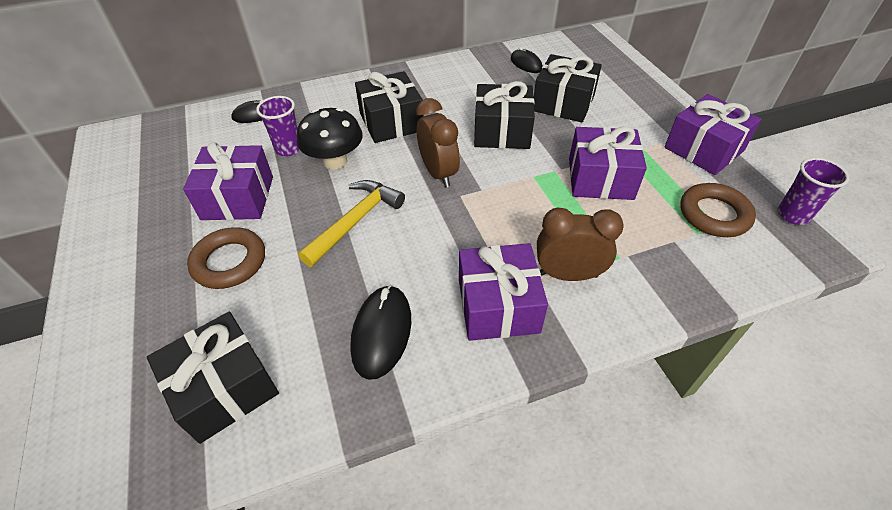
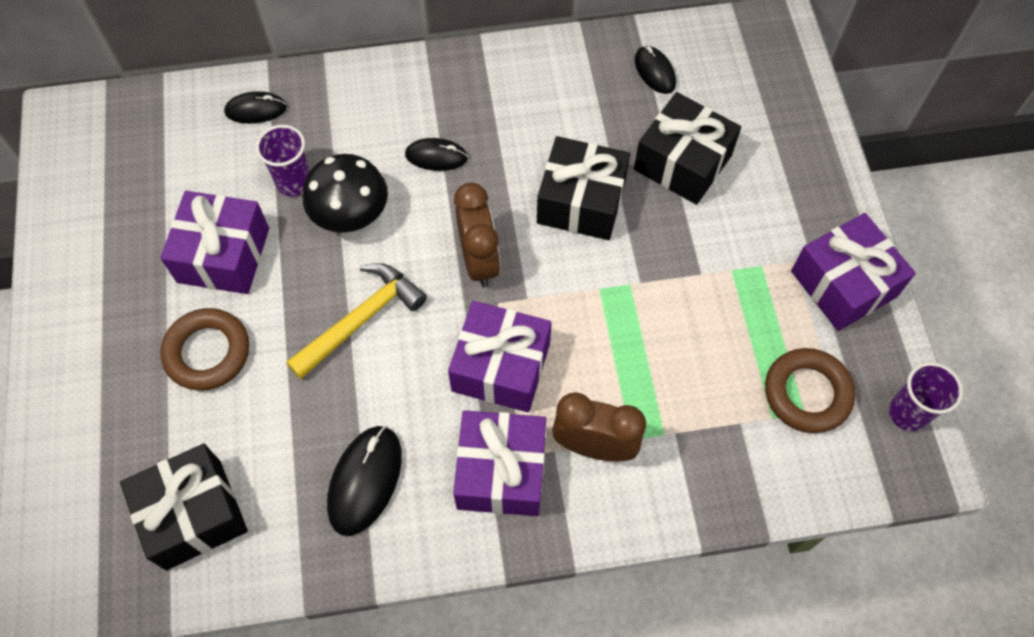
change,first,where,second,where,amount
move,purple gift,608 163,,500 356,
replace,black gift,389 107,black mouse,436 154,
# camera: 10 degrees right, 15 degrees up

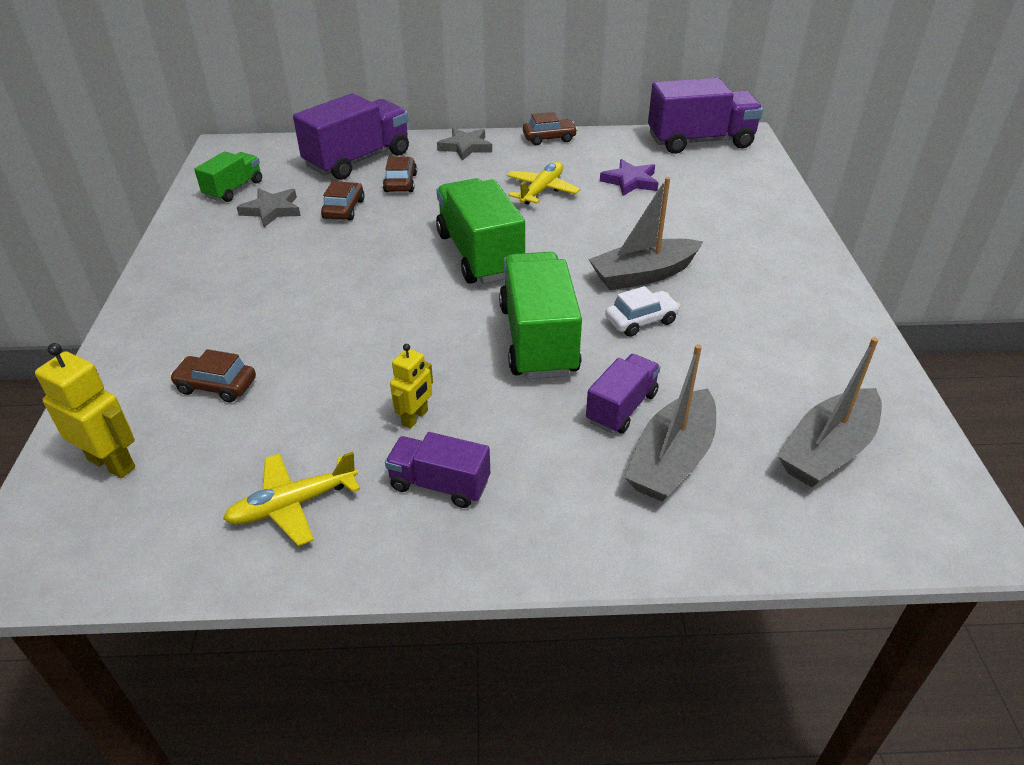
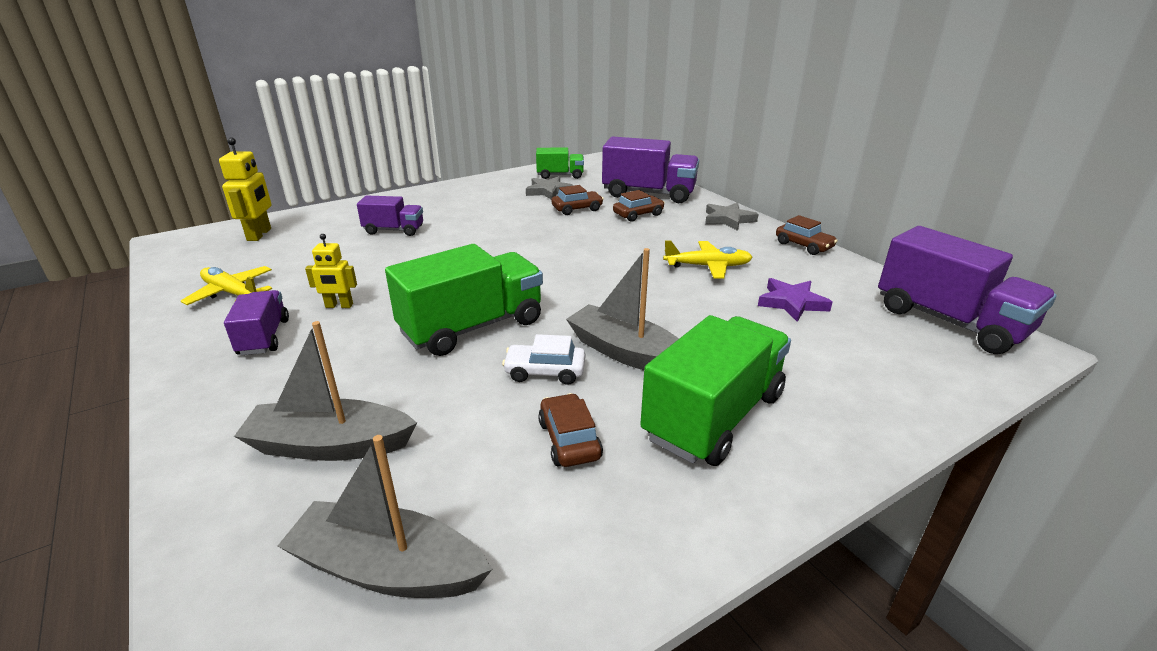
change,first,where,second,where,amount
move,brown car,213 375,,570 430,
move,green truck,480 231,,715 390,
move,purple truck,623 394,,390 215,
rotate,white car,642 311,,543 359,150 degrees clockwise
# camera: 60 degrees right, 10 degrees down

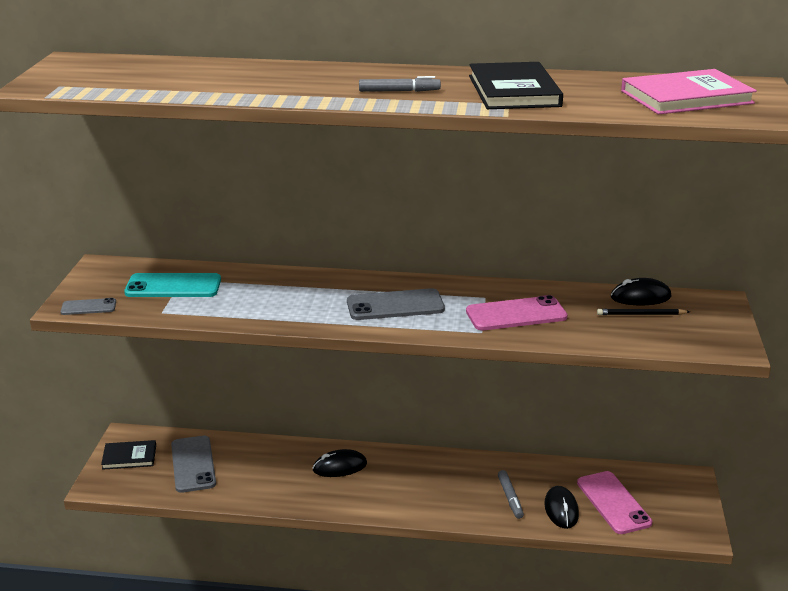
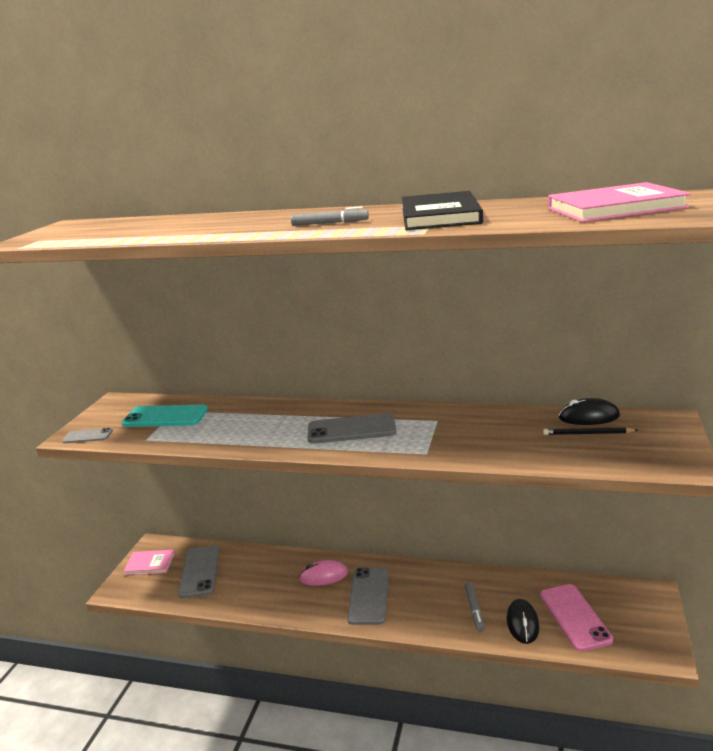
change,first,where,second,where,amount
delete,pink phone,517 312,,,
insert,,,grey phone,368 596,
recolor,black book,128 455,pink book,149 563,
recolor,black mouse,339 463,pink mouse,323 573,
# camera: 10 degrees right, 5 degrees down

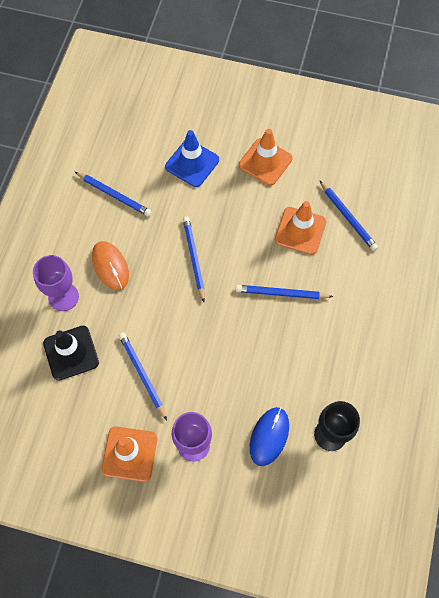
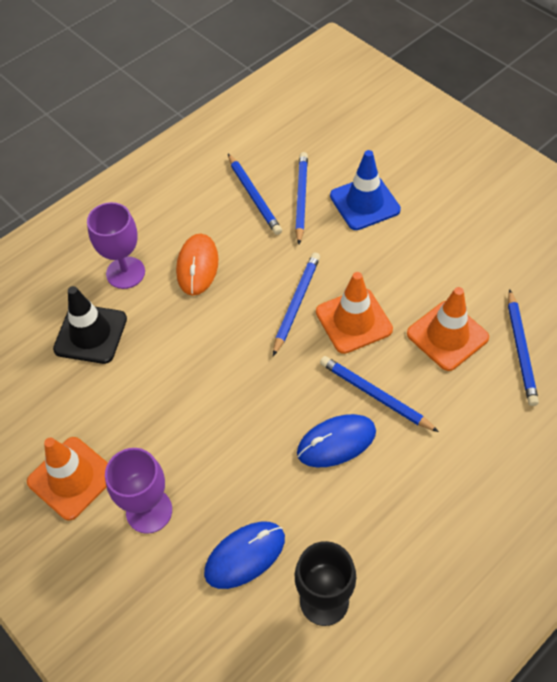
change,first,where,second,where,amount
insert,,,blue mouse,336 440,
move,blue pencil,143 376,,301 198,
move,orange traffic cone,266 157,,354 313,
# camera: 35 degrees right, 10 degrees down

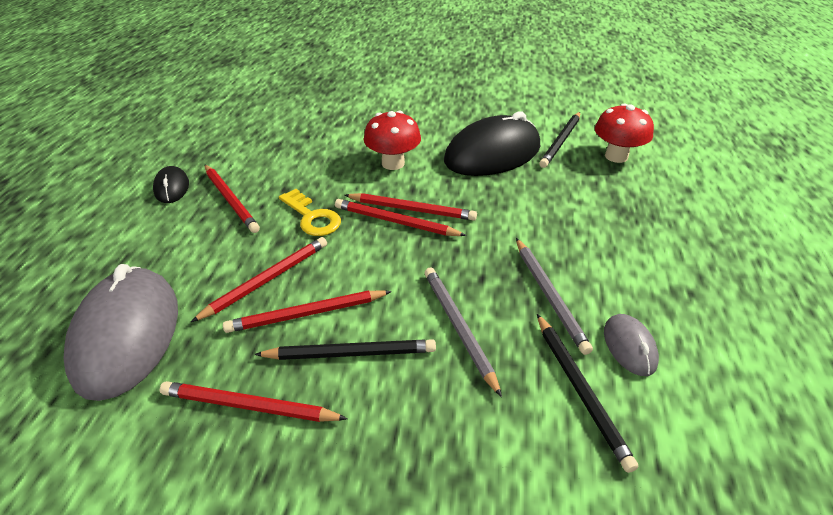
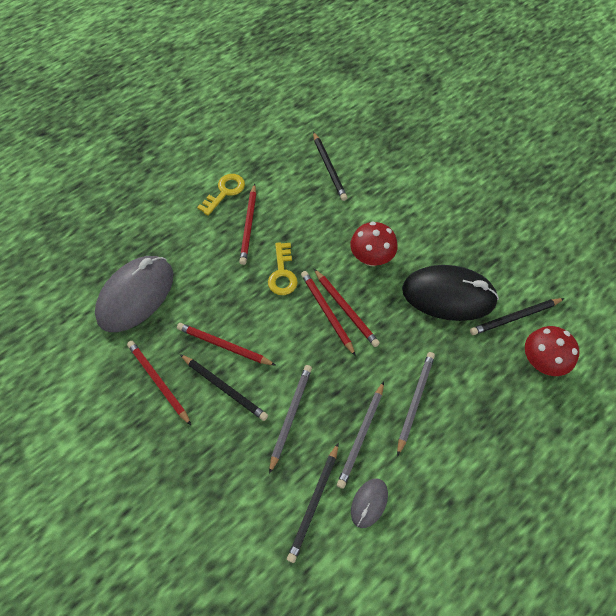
change,first,where,second,where,amount
delete,red pencil,259 279,,,
insert,,,black pencil,330 166,
insert,,,grey pencil,416 404,
replace,black mouse,171 184,yellow key,221 195,
# camera: 40 degrees right, 20 degrees up

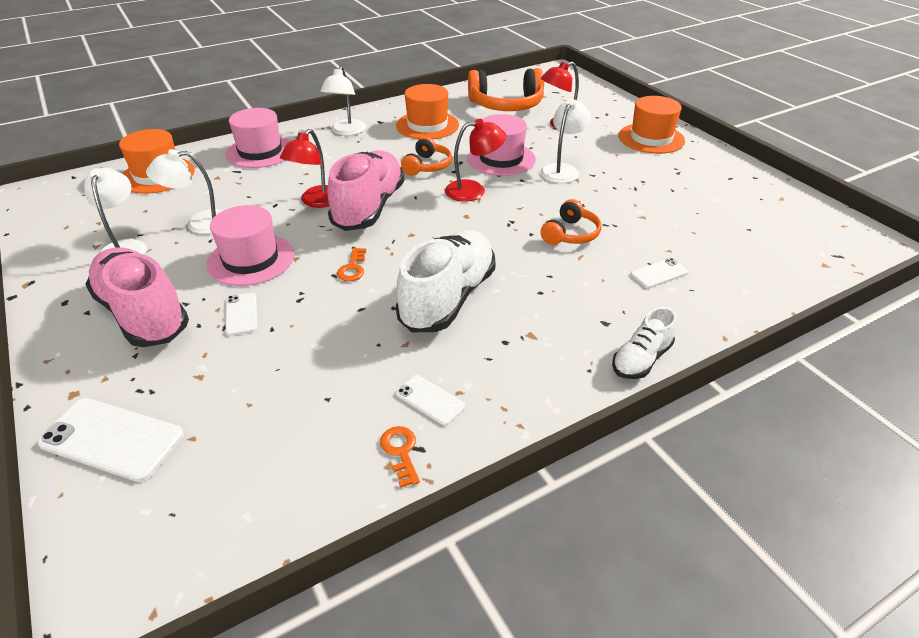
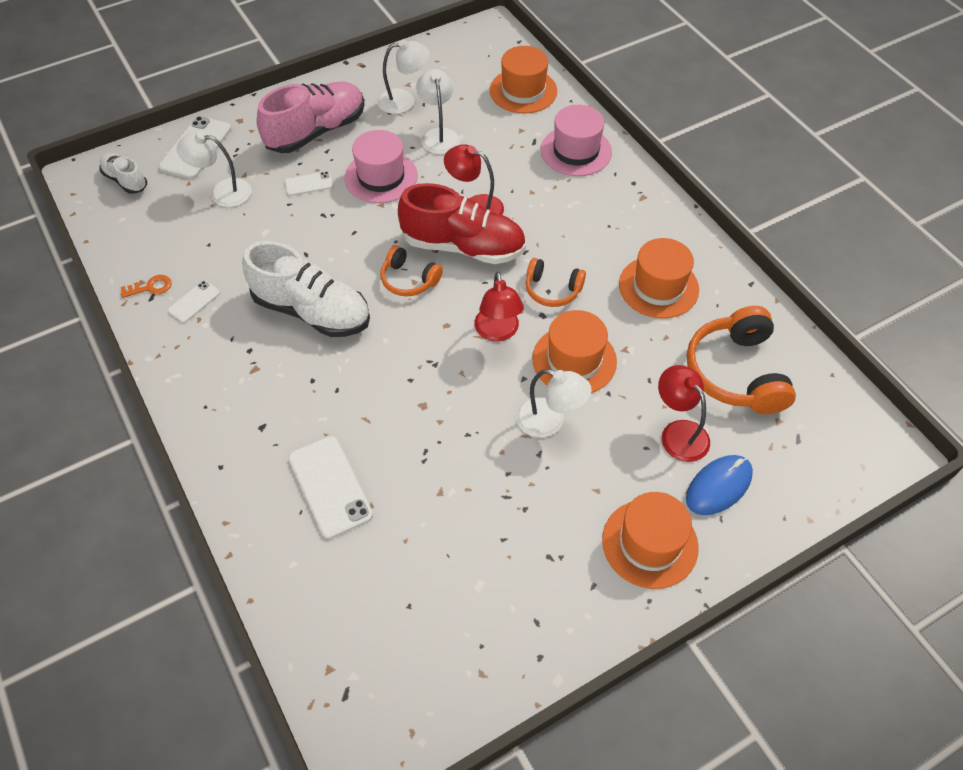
change,first,where,second,where,amount
delete,orange key,351 264,,,
insert,,,blue mouse,719 485,
move,white lamp,343 101,,214 169,
move,orange headphones,571 222,,411 270,
move,white shoe,644 343,,123 173,
recolor,pink shoe,366 190,red shoe,462 223,
recolor,pink hat,501 145,orange hat,574 351,
resize,white phone,660 273,,330 487,x1.83
# camera: 90 degrees right, 15 degrees up

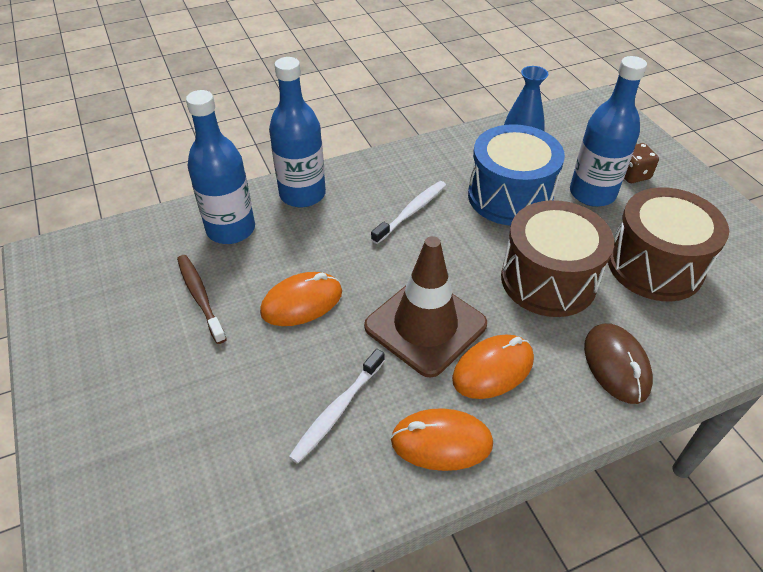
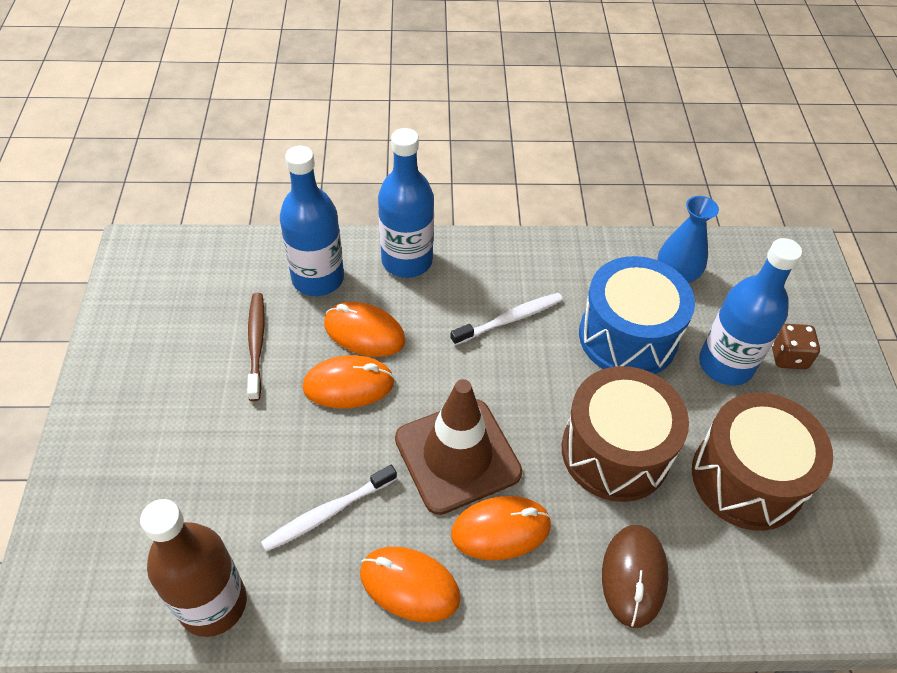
change,first,where,second,where,amount
insert,,,brown bottle,193 568,
insert,,,orange mouse,364 329,
# camera: 20 degrees right, 5 degrees up

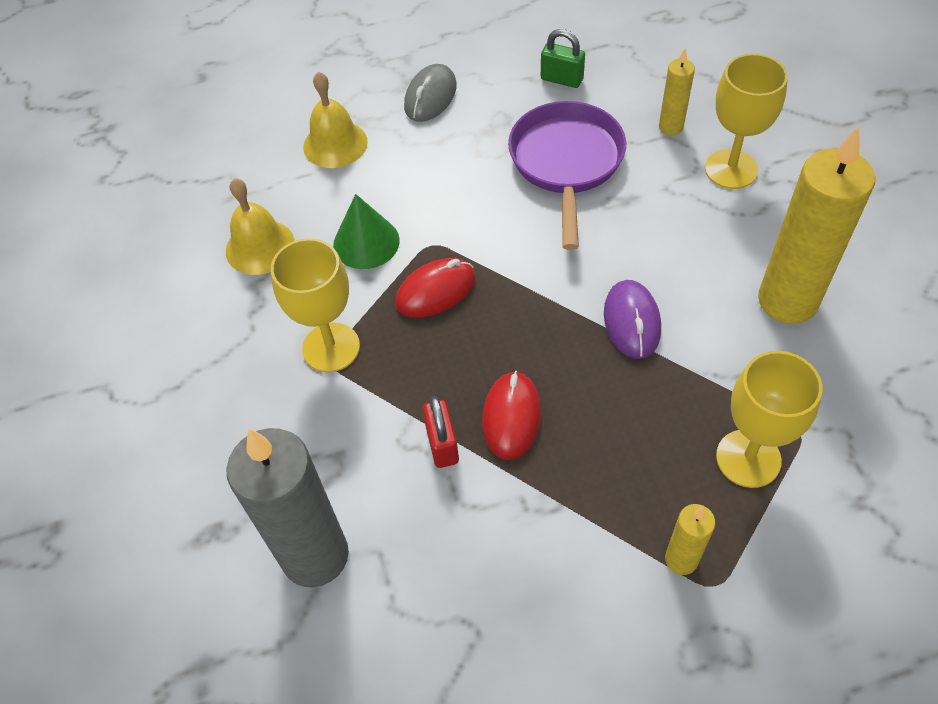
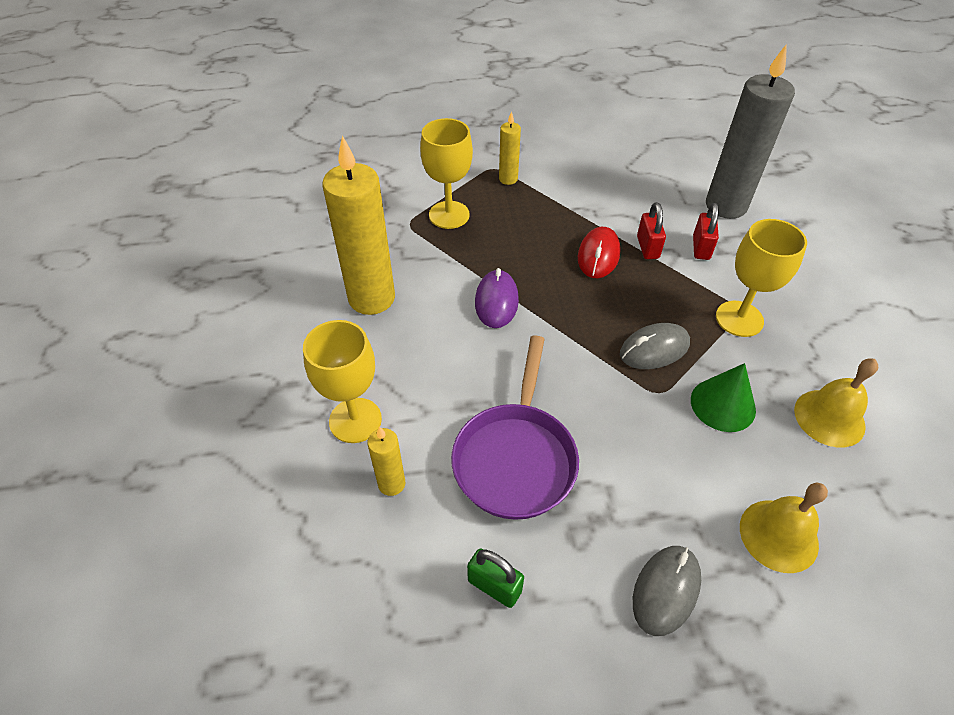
change,first,where,second,where,amount
insert,,,red padlock,706 231,
recolor,red mouse,435 288,grey mouse,655 346,
# camera: 175 degrees left, 5 degrees down

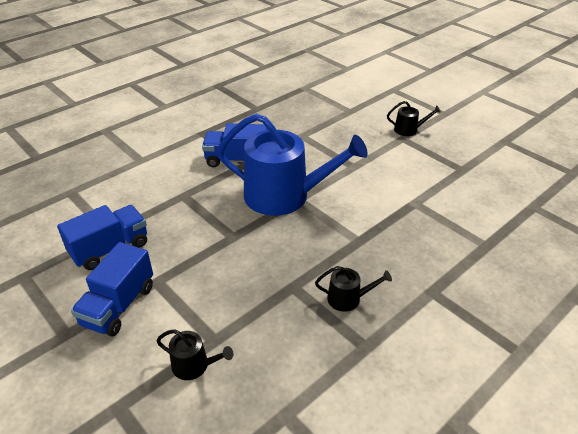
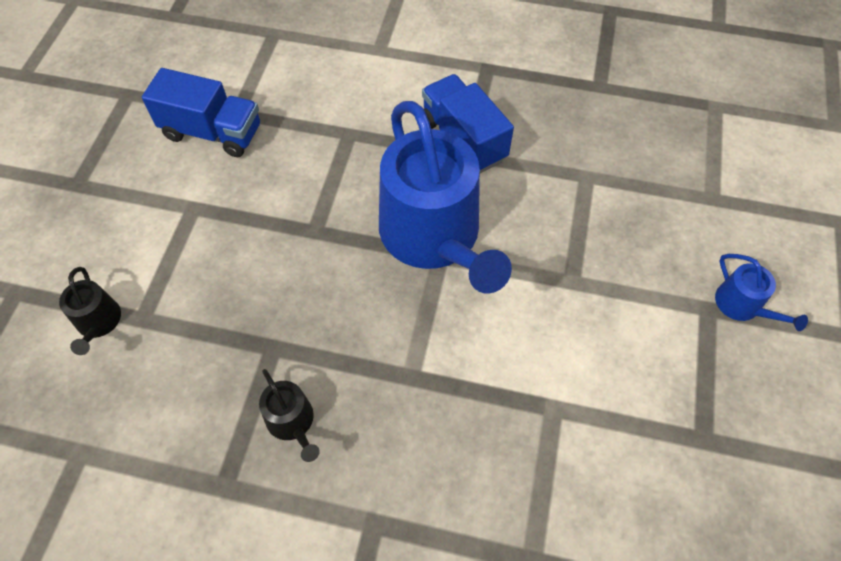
change,first,where,second,where,amount
delete,blue truck,112 289,,,
recolor,black watering can,414 118,blue watering can,761 292,
# camera: 55 degrees right, 20 degrees up

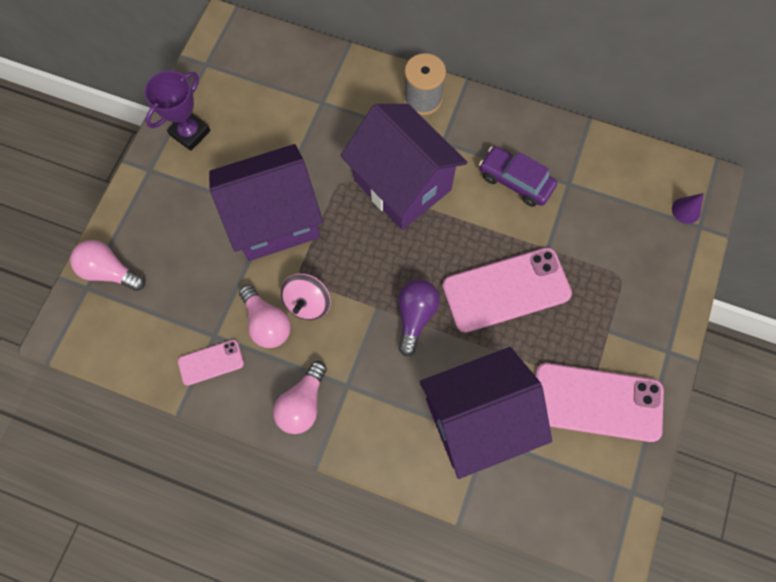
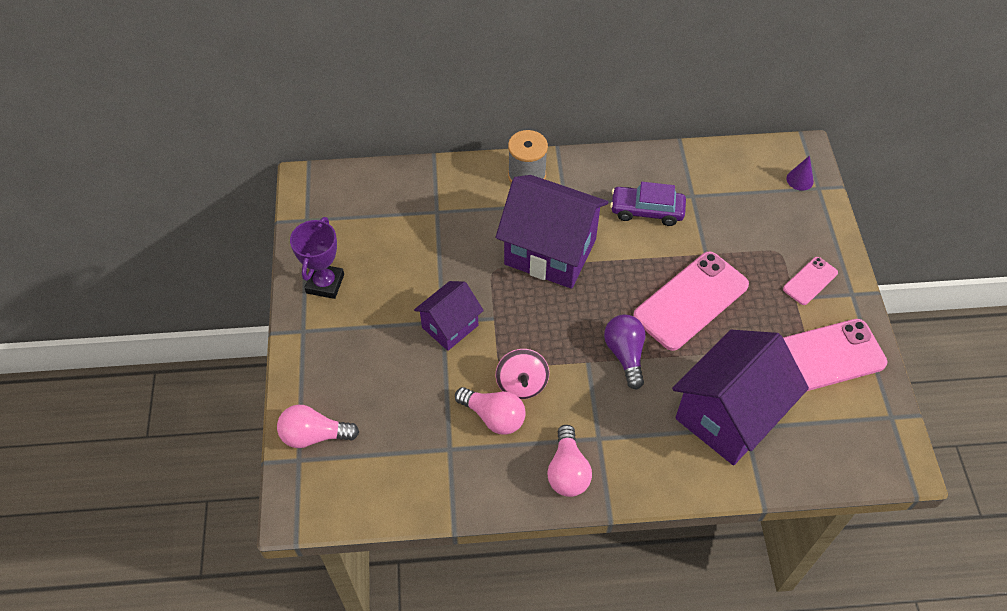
change,first,where,second,where,amount
move,pink phone,211 363,,810 281,
resize,purple house,266 202,,449 316,x0.55
# camera: 25 degrees left, 15 degrees down

